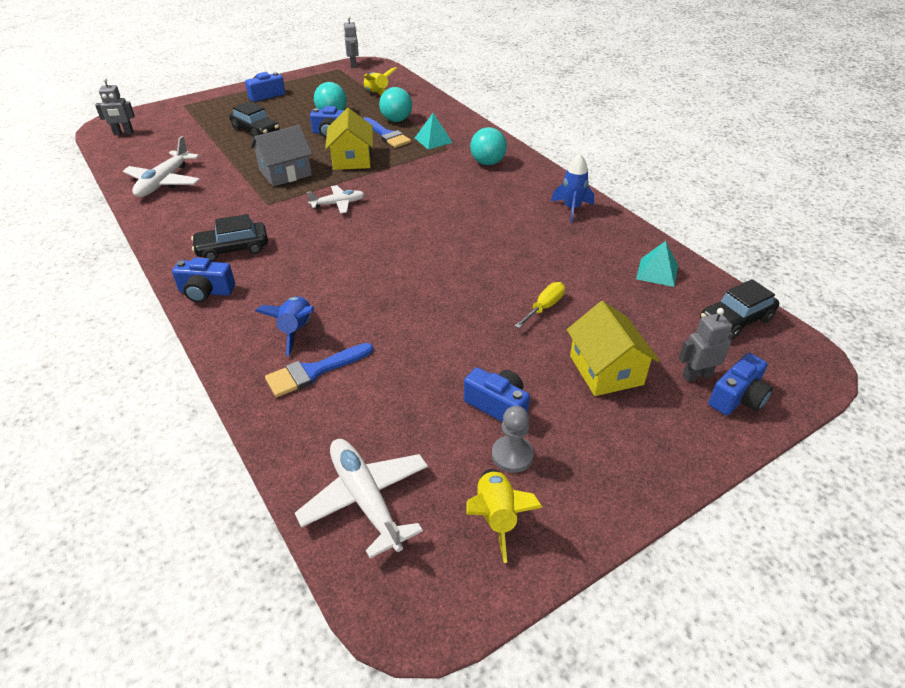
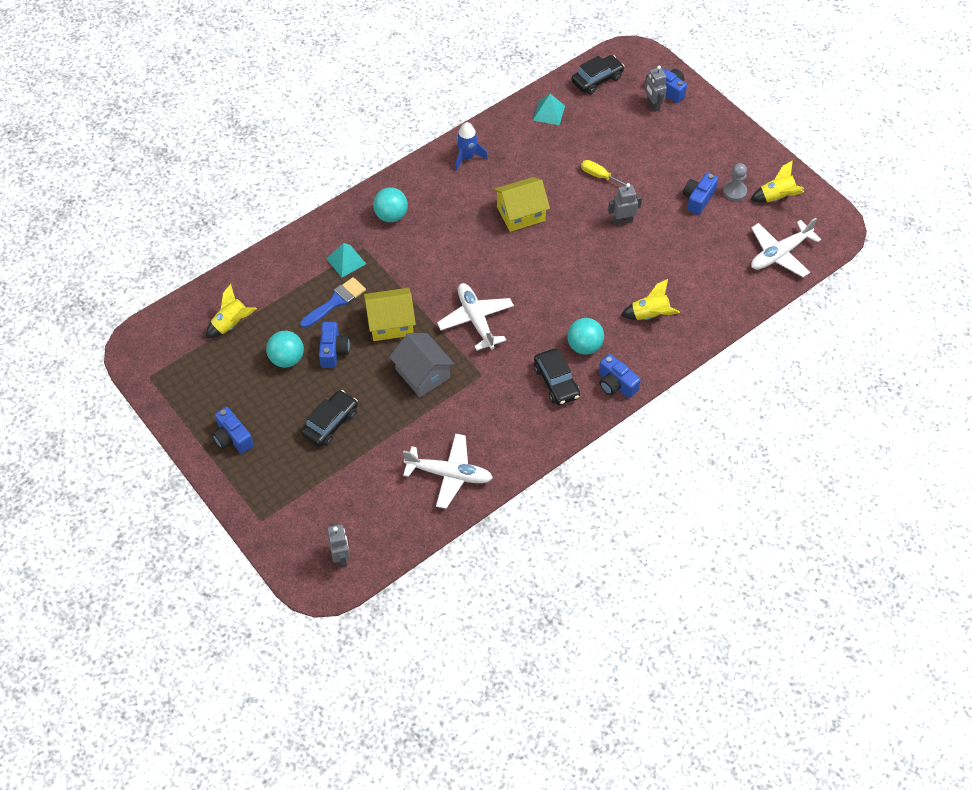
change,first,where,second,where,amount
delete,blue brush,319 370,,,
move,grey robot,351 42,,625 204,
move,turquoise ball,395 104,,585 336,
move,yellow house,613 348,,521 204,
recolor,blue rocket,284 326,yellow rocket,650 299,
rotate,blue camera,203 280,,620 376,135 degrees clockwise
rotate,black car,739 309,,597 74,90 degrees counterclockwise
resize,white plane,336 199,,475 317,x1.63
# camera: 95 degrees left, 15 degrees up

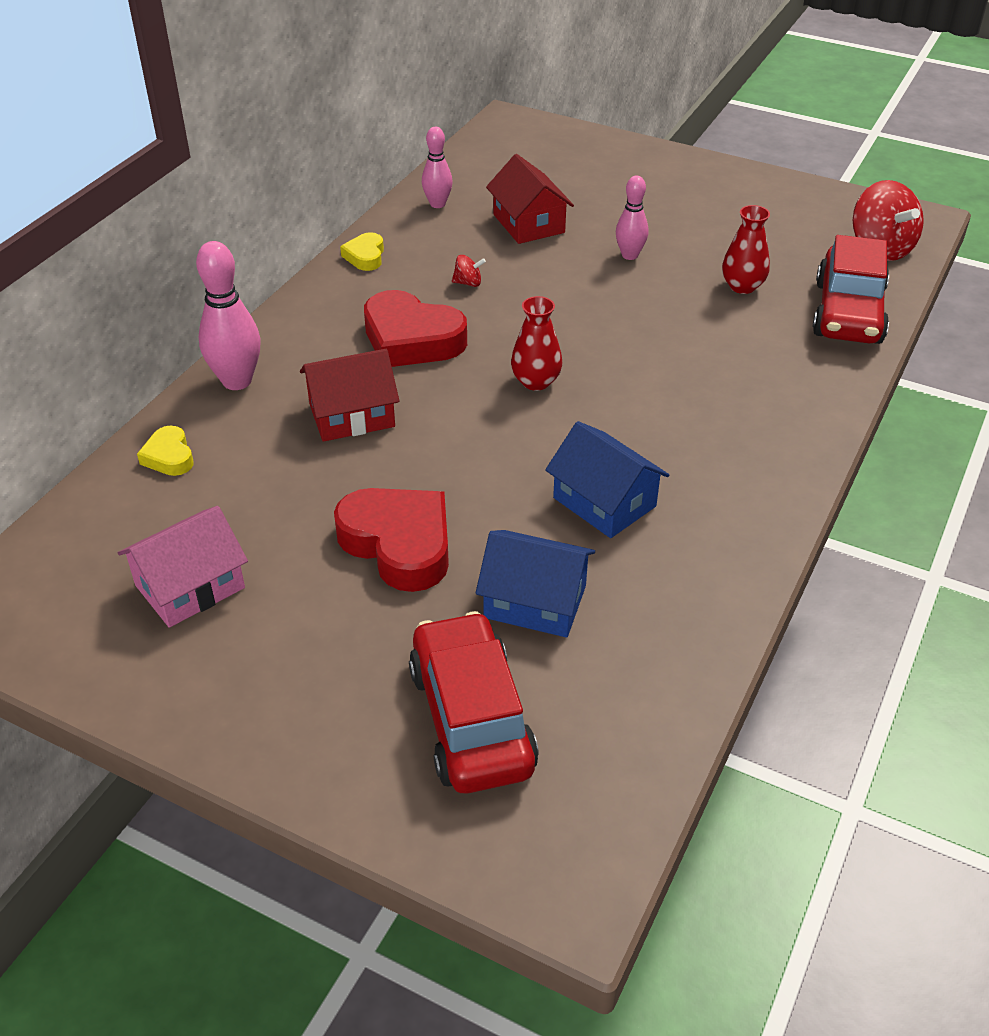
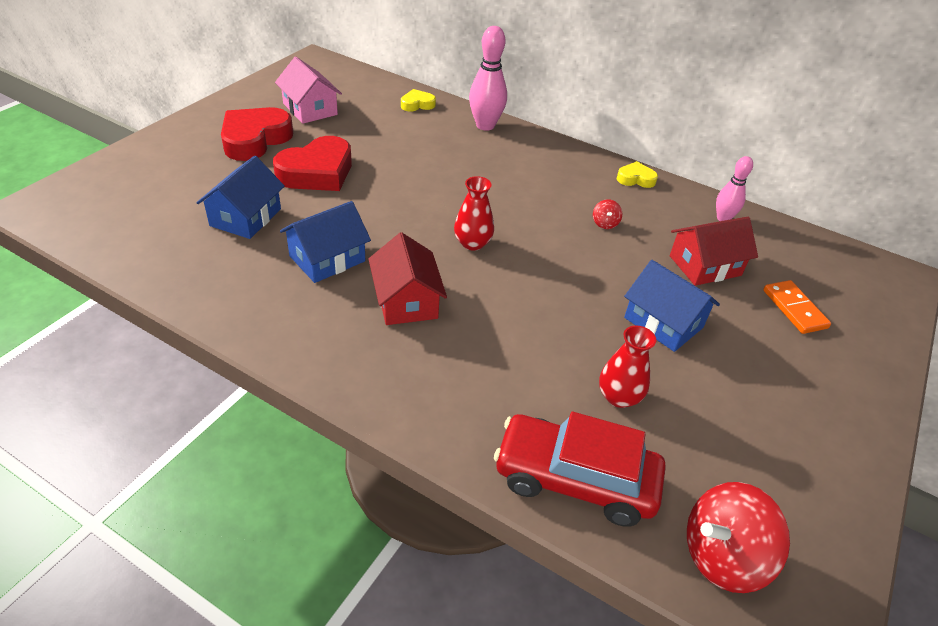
change,first,where,second,where,amount
delete,red car,474 702,,,
insert,,,orange domino,797 307,
move,red house,349 395,,407 278,
move,red heart,415 328,,257 134,
replace,pink bowling pin,632 218,blue house,672 306,
# camera: 90 degrees right, 0 degrees up

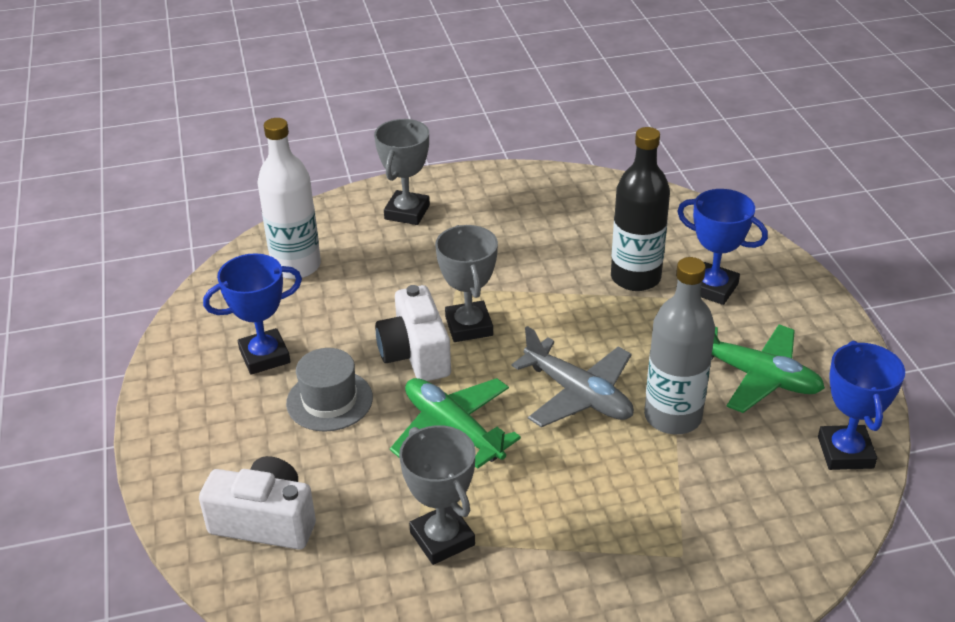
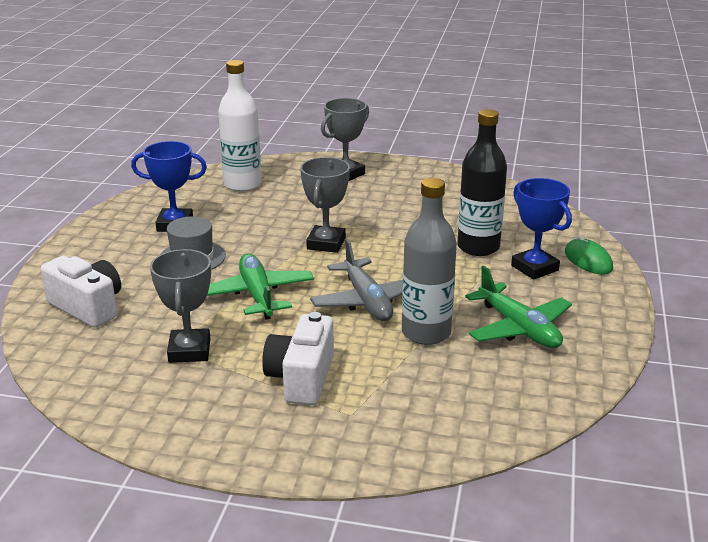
change,first,where,second,where,amount
delete,blue trophy,861 405,,,
insert,,,green mouse,589 255,
move,white camera,413 333,,298 358,
# camera: 25 degrees right, 10 degrees down

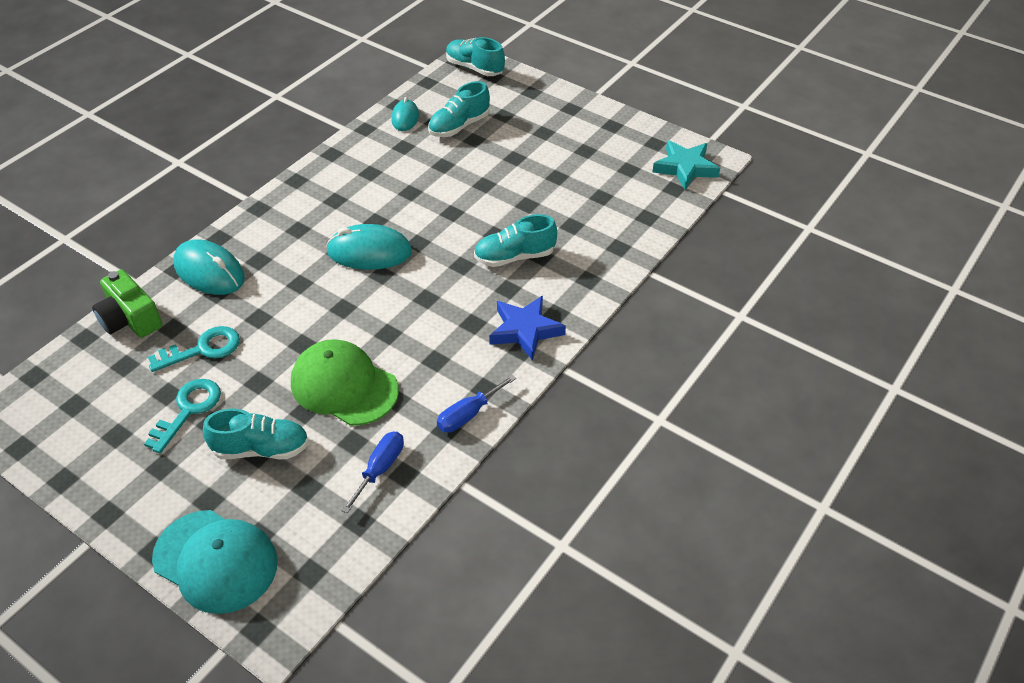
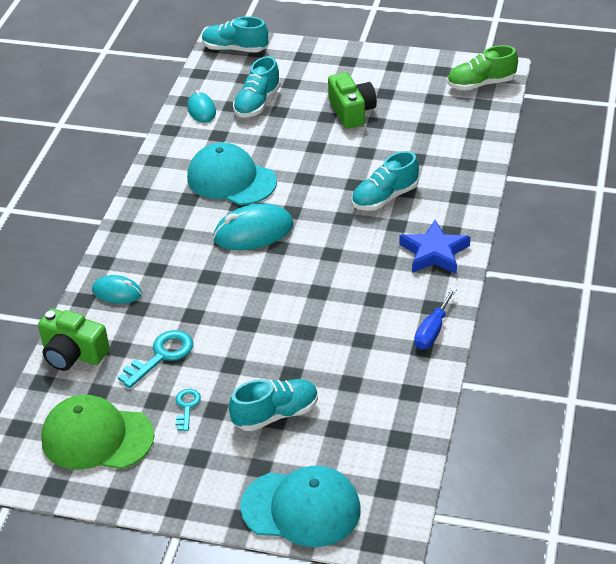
change,first,where,second,where,amount
delete,blue screwdriver,372 472,,,
insert,,,turquoise cap,232 174,
insert,,,green camera,352 100,
move,green cap,345 382,,98 432,
replace,turquoise star,686 165,green shoe,482 67,
resize,turquoise key,182 416,,188 410,x0.60
resize,turquoise mouse,209 267,,117 289,x0.60
# camera: 20 degrees left, 5 degrees down

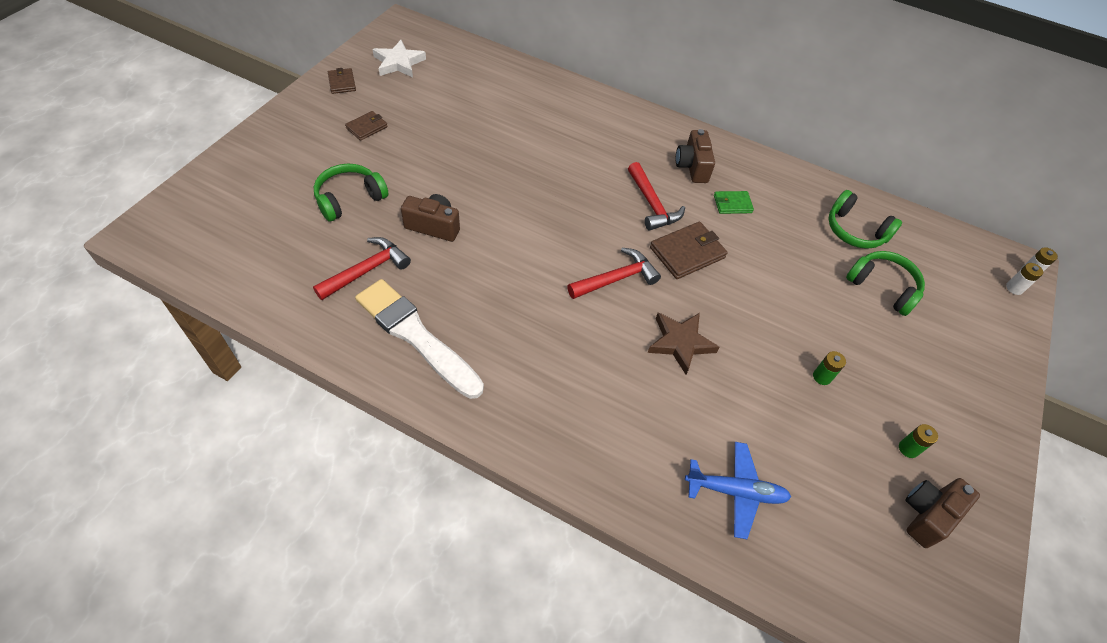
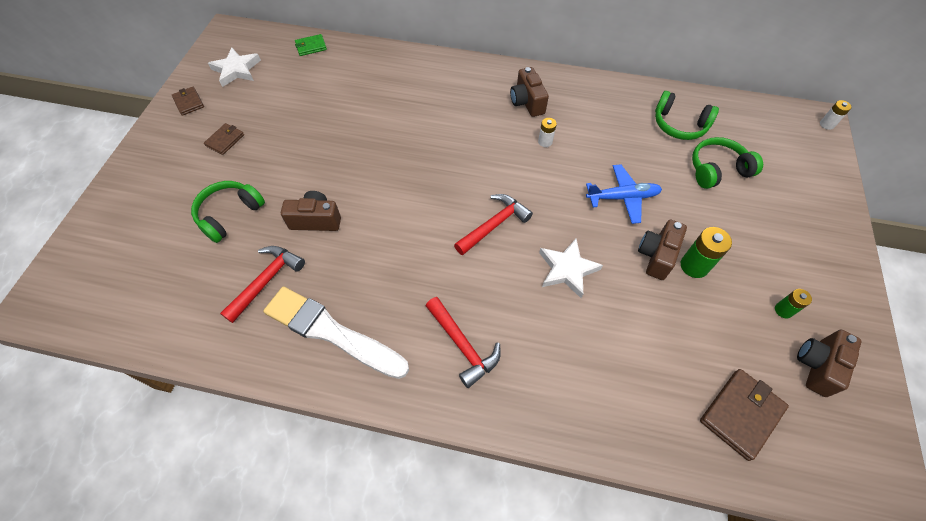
change,first,where,second,where,amount
insert,,,brown camera,662 250,
move,red hammer,656 196,,463 342,
move,brown wallet,689 250,,744 415,
move,blue plane,738 490,,624 194,
move,green wallet,734 202,,311 45,
move,white battery,1024 279,,547 132,
recolor,brown star,684 343,white star,571 268,
rotate,green headphones,885 283,,727 163,45 degrees counterclockwise
resize,green battery,829 368,,706 252,x1.67
# camera: 10 degrees left, 5 degrees up

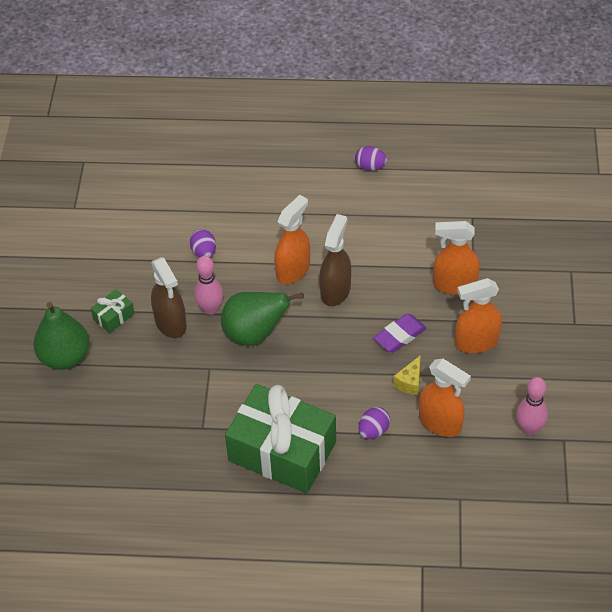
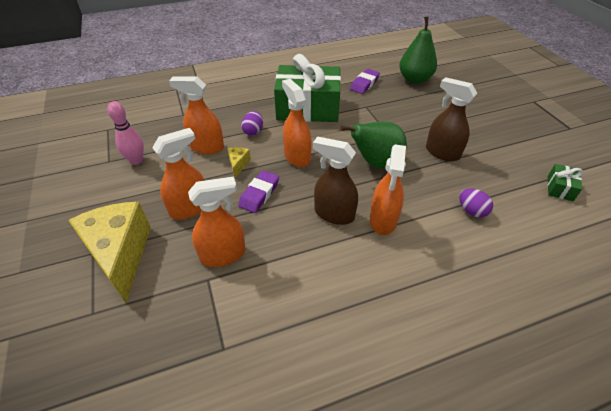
change,first,where,second,where,amount
delete,pink bowling pin,208 285,,,
delete,purple egg,371 158,,,
insert,,,yellow cheese,109 252,
insert,,,orange spray bottle,297 123,
insert,,,purple eraser,365 81,
move,green pear,61 336,,418 50,
move,green gift,113 311,,565 182,
rotate,brown spray bottle,335 260,,335 180,120 degrees clockwise
# camera: 155 degrees right, 5 degrees down

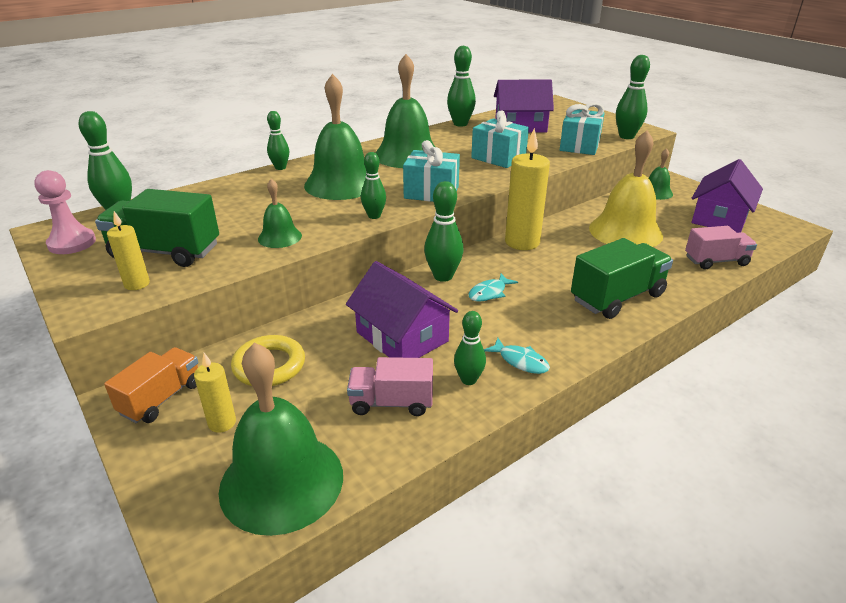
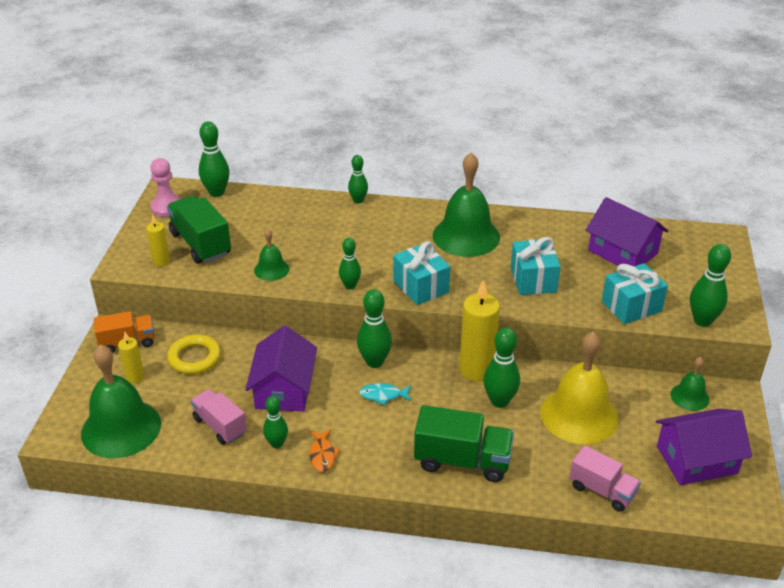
change,first,where,second,where,amount
delete,green bell,335 137,,,
move,green bowling pin,461 86,,501 368,
recolor,turquoise fish,517 356,orange fish,325 451,
# camera: 45 degrees right, 5 degrees up

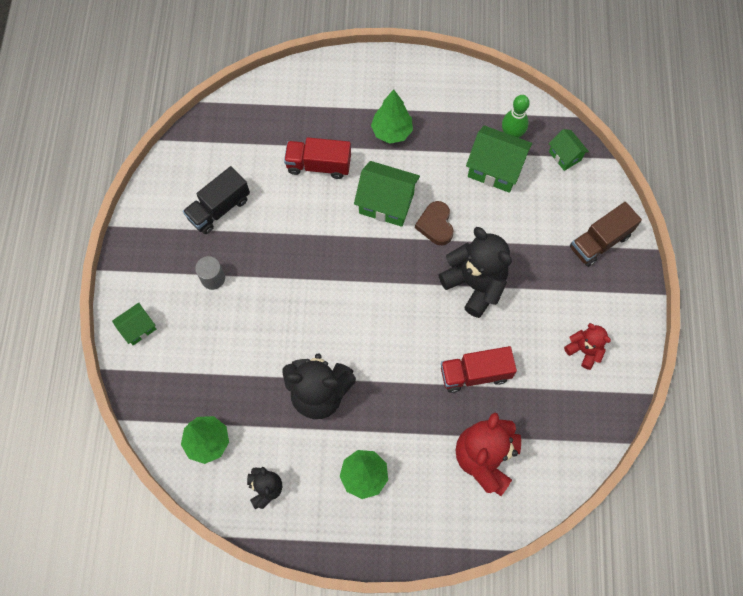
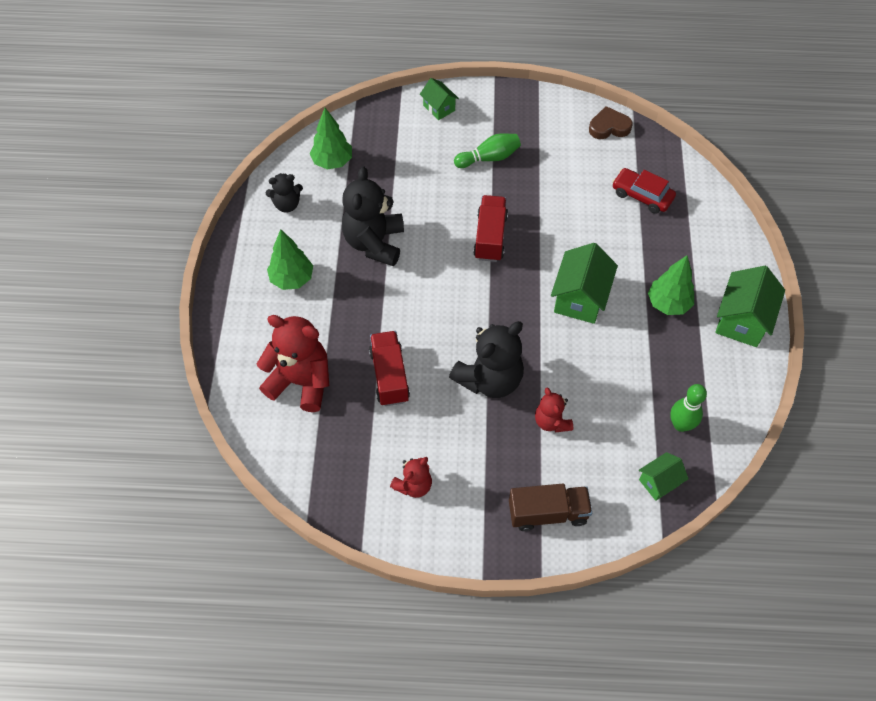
change,first,where,second,where,amount
delete,black truck,216 200,,,
insert,,,red teddy bear,554 410,
insert,,,red car,644 191,
move,red truck,317 158,,490 228,
move,brown heart,434 223,,611 122,
move,green house,499 159,,750 306,
replace,grey cylinder,210 273,green bowling pin,487 150,
rotate,brown truck,606 234,,550 507,120 degrees clockwise
# camera: 90 degrees right, 10 degrees down

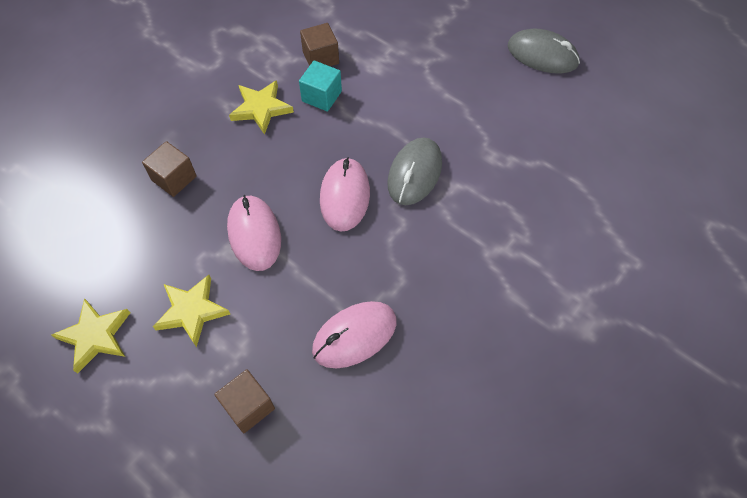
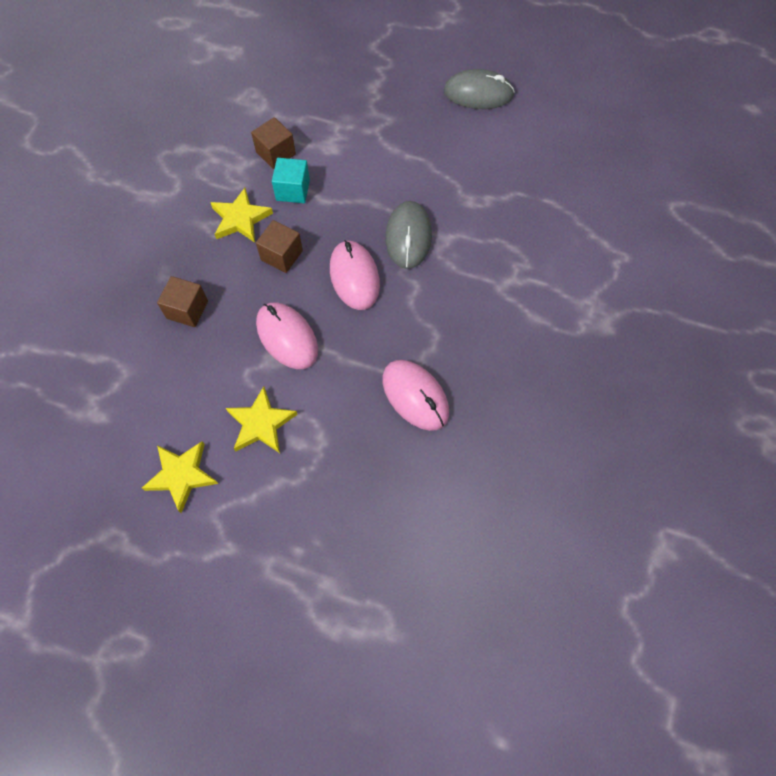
change,first,where,second,where,amount
move,brown cube,244 401,,279 246,
rotate,pink mouse,354 334,,415 395,75 degrees counterclockwise
# camera: 20 degrees left, 5 degrees up

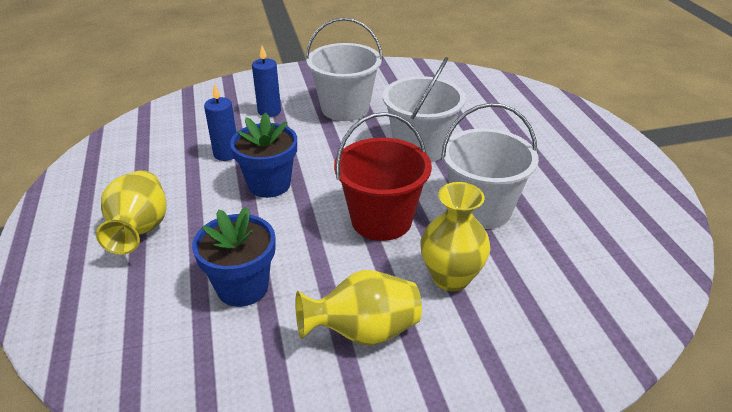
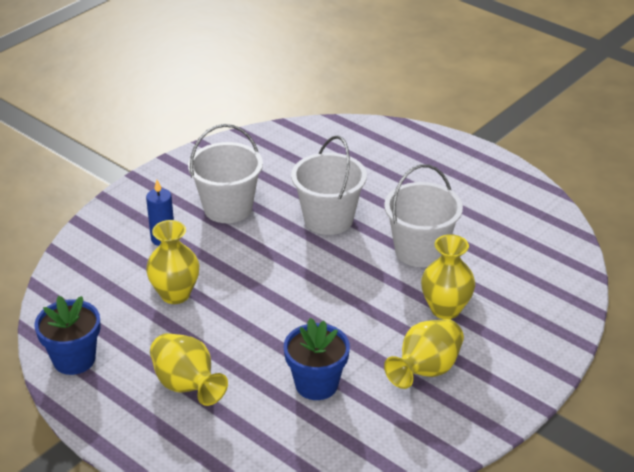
change,first,where,second,where,amount
delete,red bucket,383 176,,,
move,blue flower pot,263 155,,67 335,
replace,blue candle,220 122,yellow vase,173 262,
# camera: 35 degrees left, 0 degrees up

